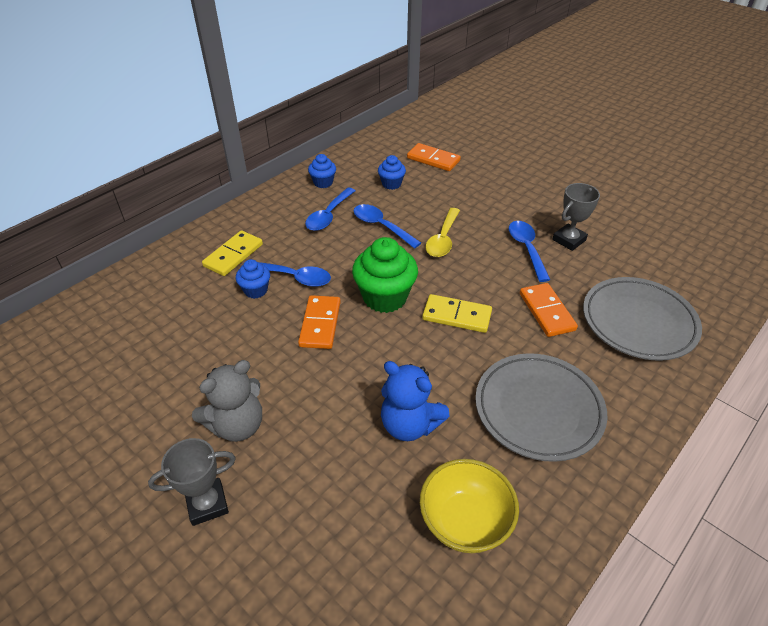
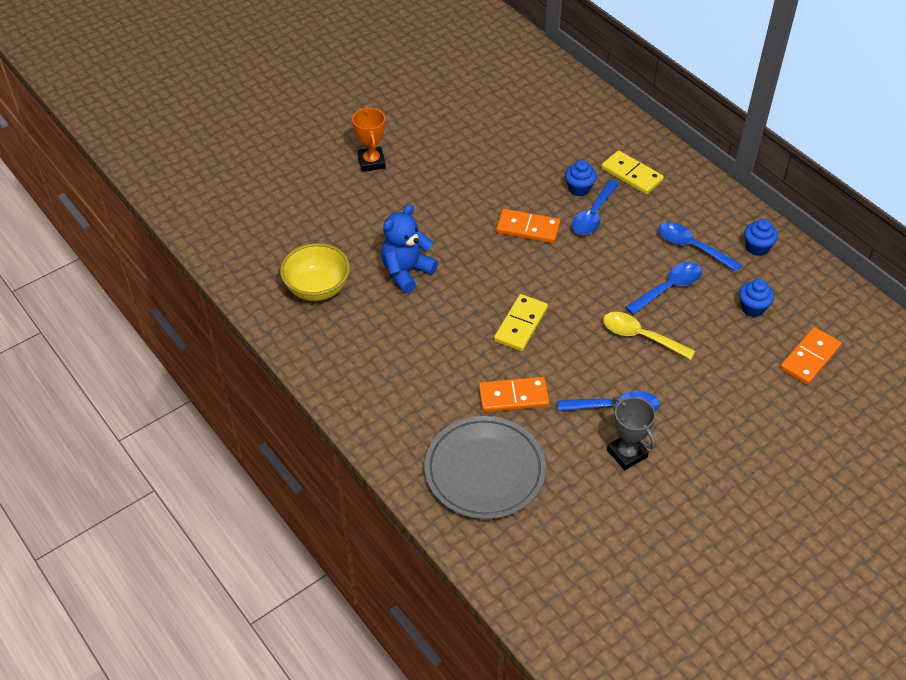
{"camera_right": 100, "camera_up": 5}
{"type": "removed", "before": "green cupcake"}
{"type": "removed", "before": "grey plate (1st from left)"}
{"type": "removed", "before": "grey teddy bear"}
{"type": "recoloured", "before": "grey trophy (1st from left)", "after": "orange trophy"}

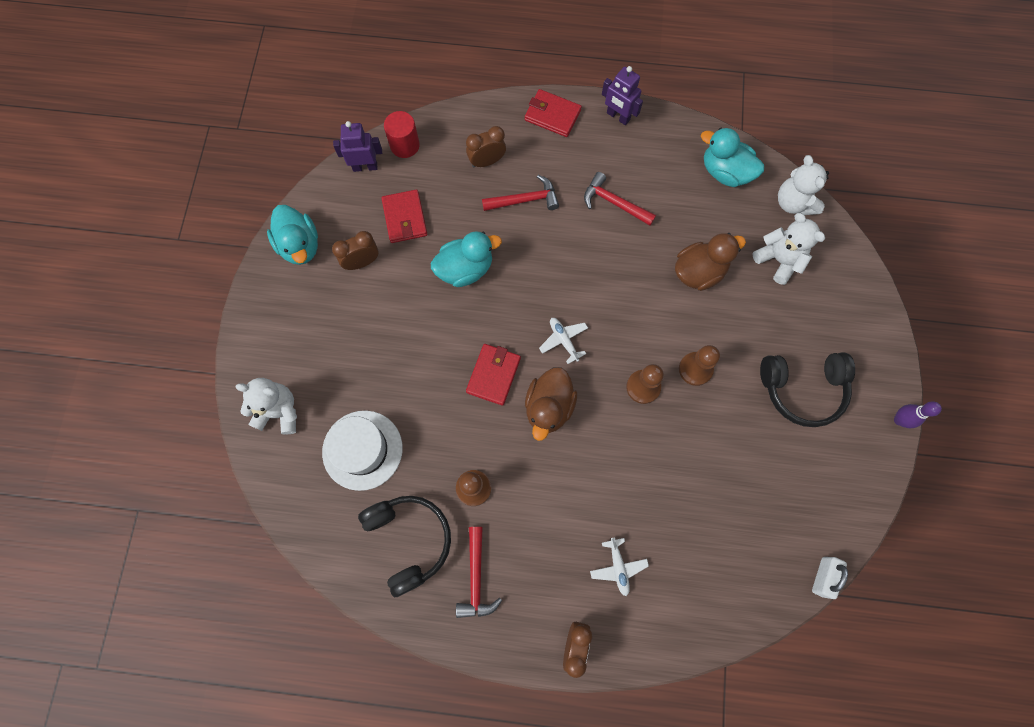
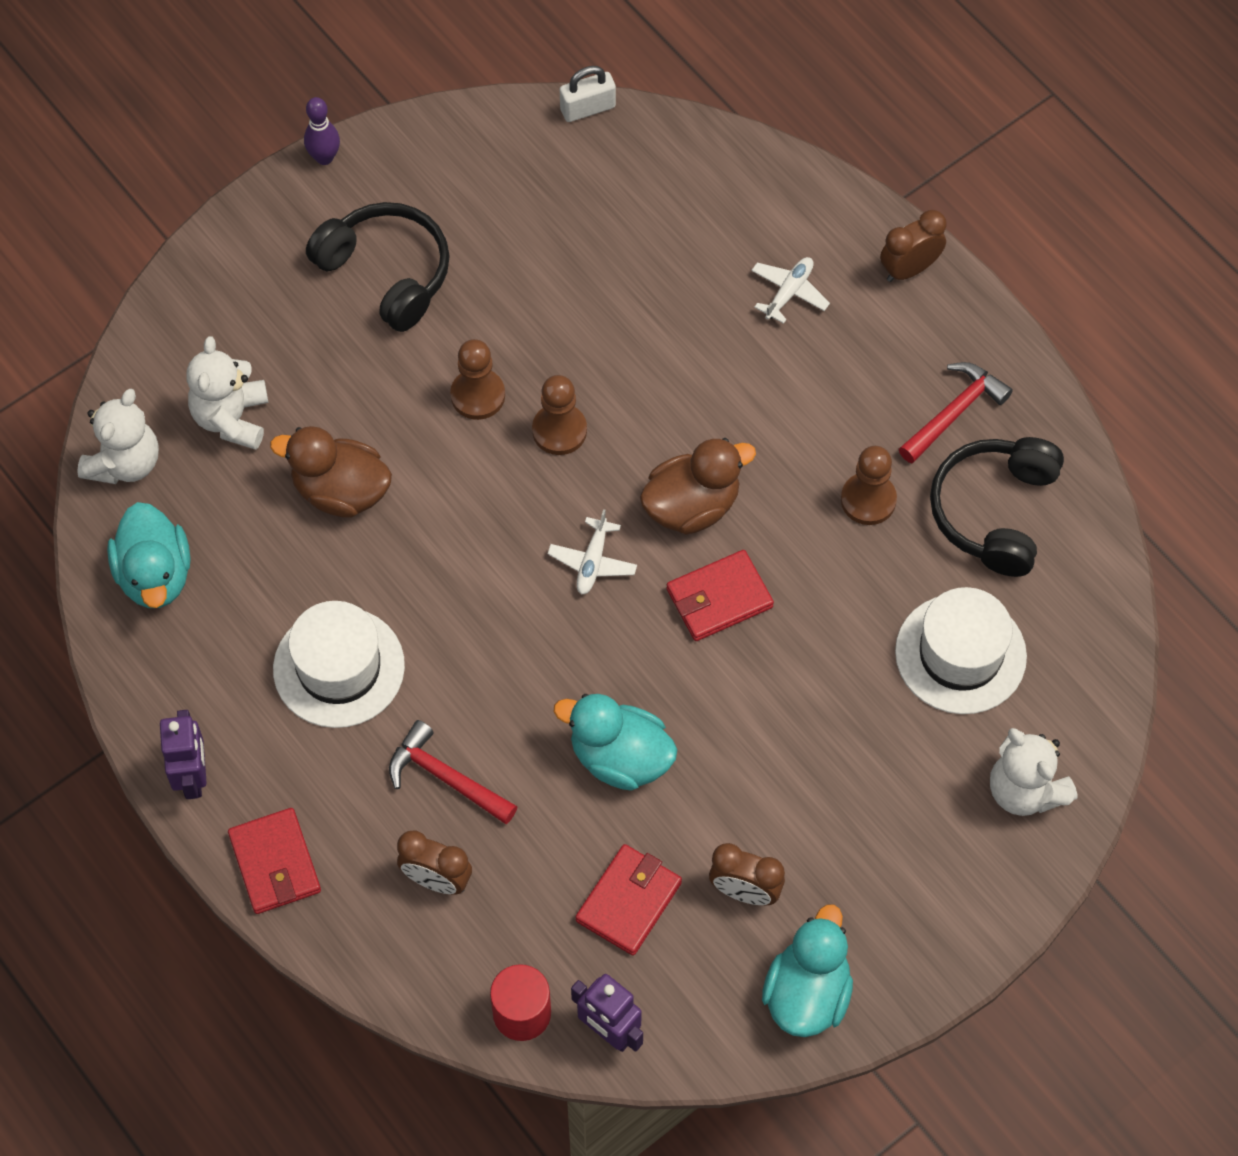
{"camera_right": -135, "camera_up": -10}
{"type": "replaced", "before": "red hammer (3rd from left)", "after": "white hat (1st from left)"}

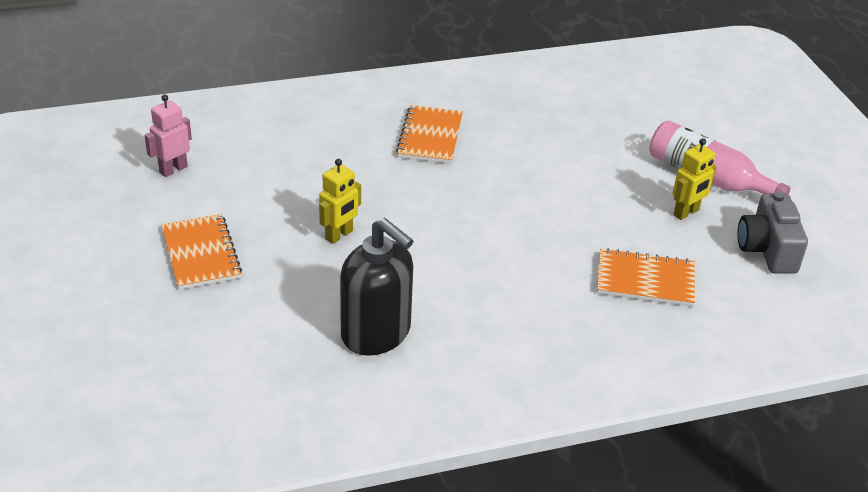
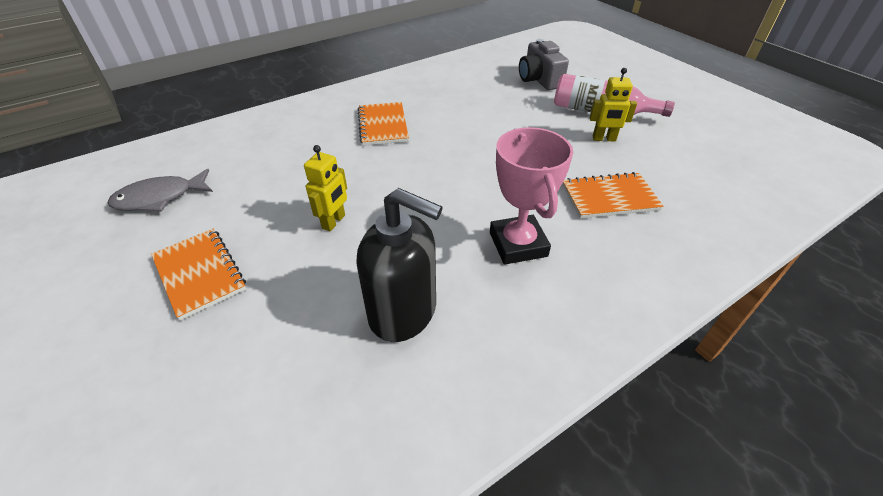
{"camera_right": -15, "camera_up": 5}
{"type": "replaced", "before": "pink robot", "after": "grey fish"}
{"type": "turned", "before": "yellow robot (2nd from left)", "turn": 60}
{"type": "moved", "before": "grey camera"}
{"type": "added", "after": "pink trophy"}

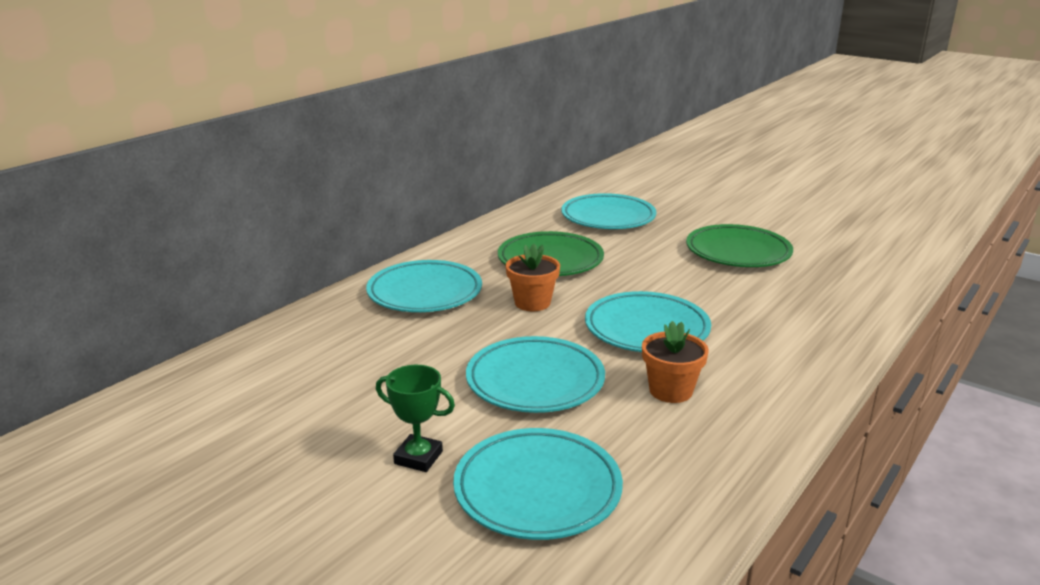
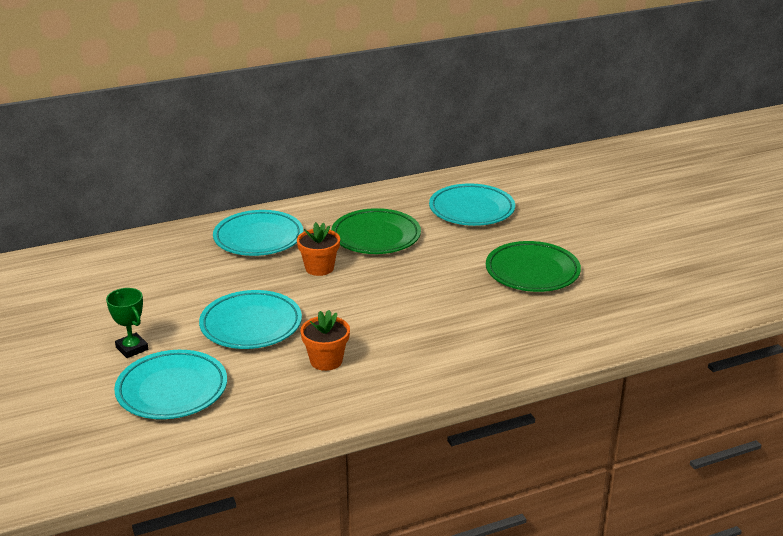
{"camera_right": 30, "camera_up": 5}
{"type": "removed", "before": "turquoise plate (5th from left)"}

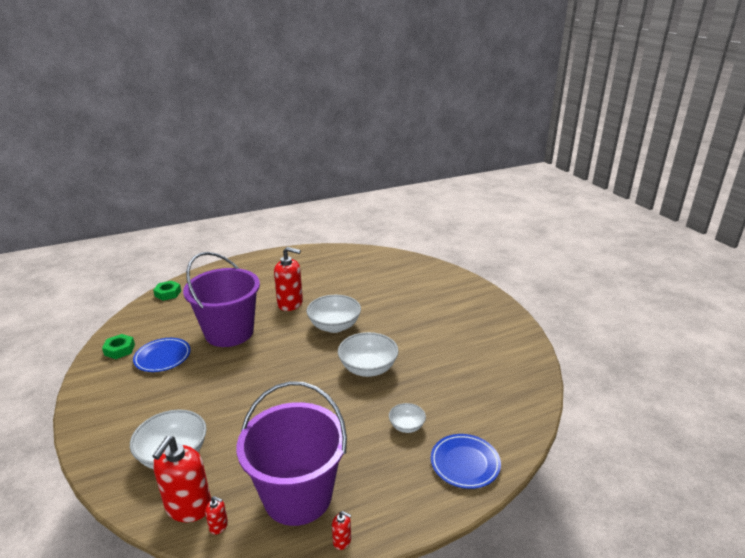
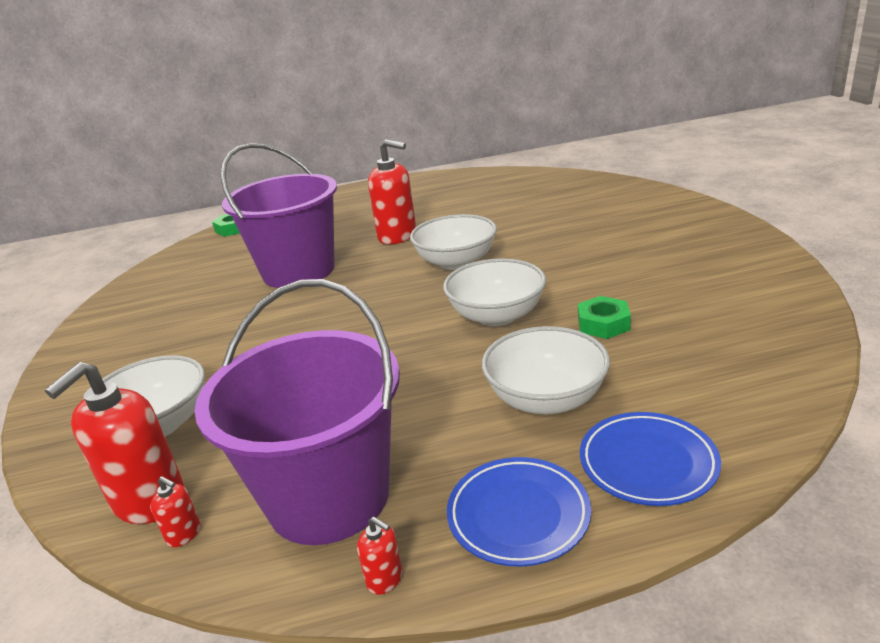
{"camera_right": 15, "camera_up": 0}
{"type": "moved", "before": "green nut (1st from left in the first image)", "after": "green nut (2nd from left)"}
{"type": "moved", "before": "blue plate (1st from left)"}
{"type": "resized", "before": "white bowl (4th from left)", "scale": 1.85}

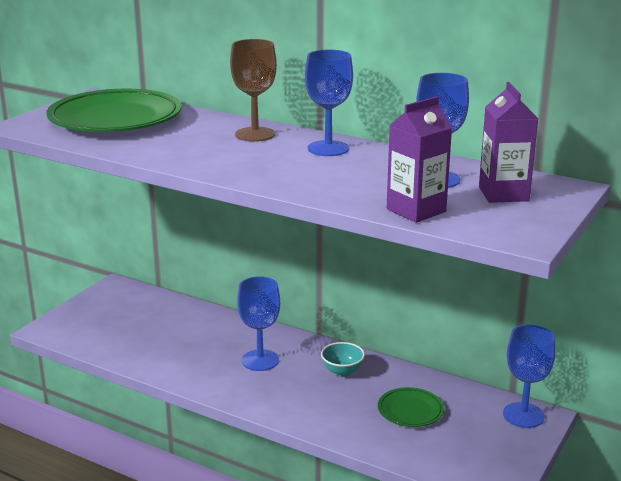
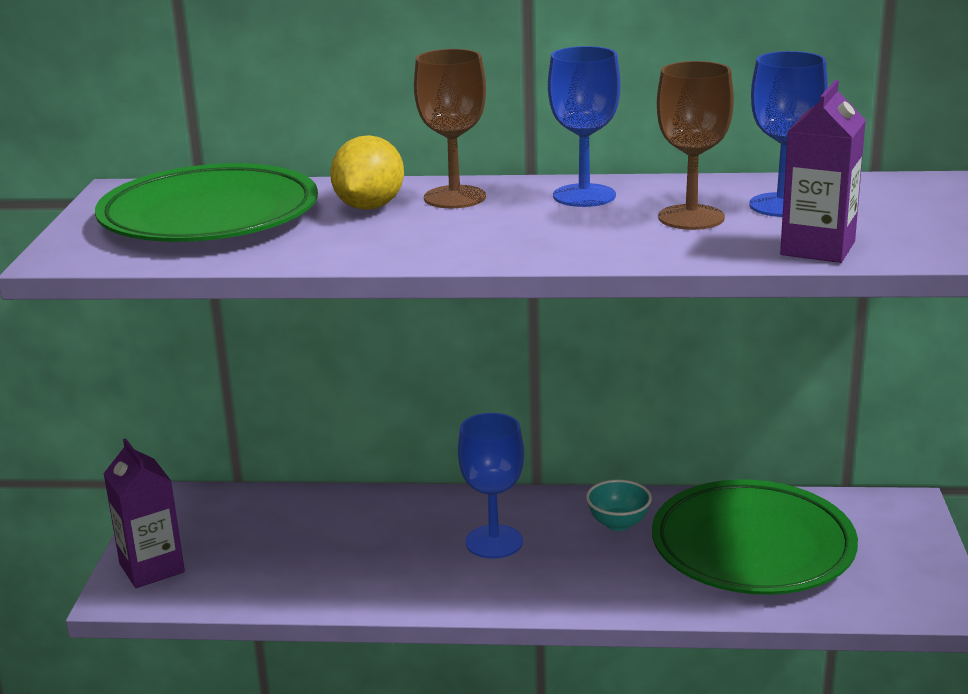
{"camera_right": -25, "camera_up": 0}
{"type": "moved", "before": "purple carton (2nd from left in the first image)", "after": "purple carton (1st from left)"}
{"type": "removed", "before": "blue goblet (4th from left)"}
{"type": "resized", "before": "green plate (2nd from left)", "scale": 2.12}
{"type": "added", "after": "brown goblet (2nd from left)"}
{"type": "added", "after": "yellow lemon"}

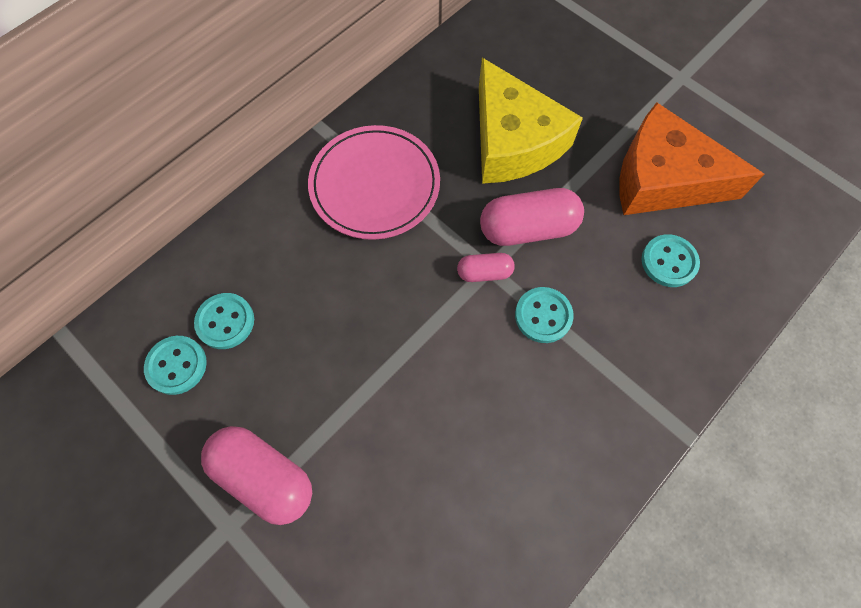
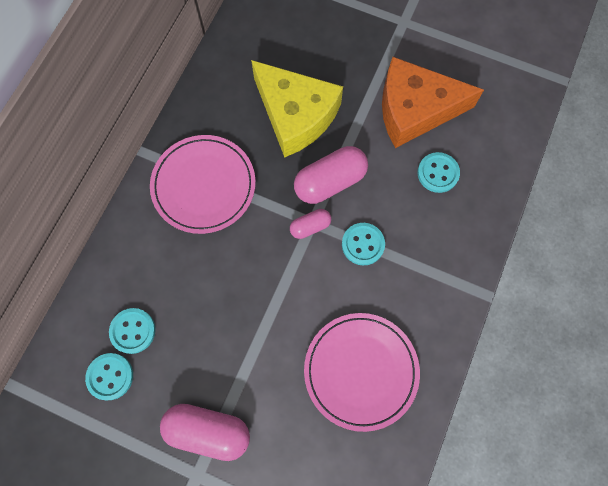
{"camera_right": -20, "camera_up": 5}
{"type": "added", "after": "pink plate (2nd from left)"}

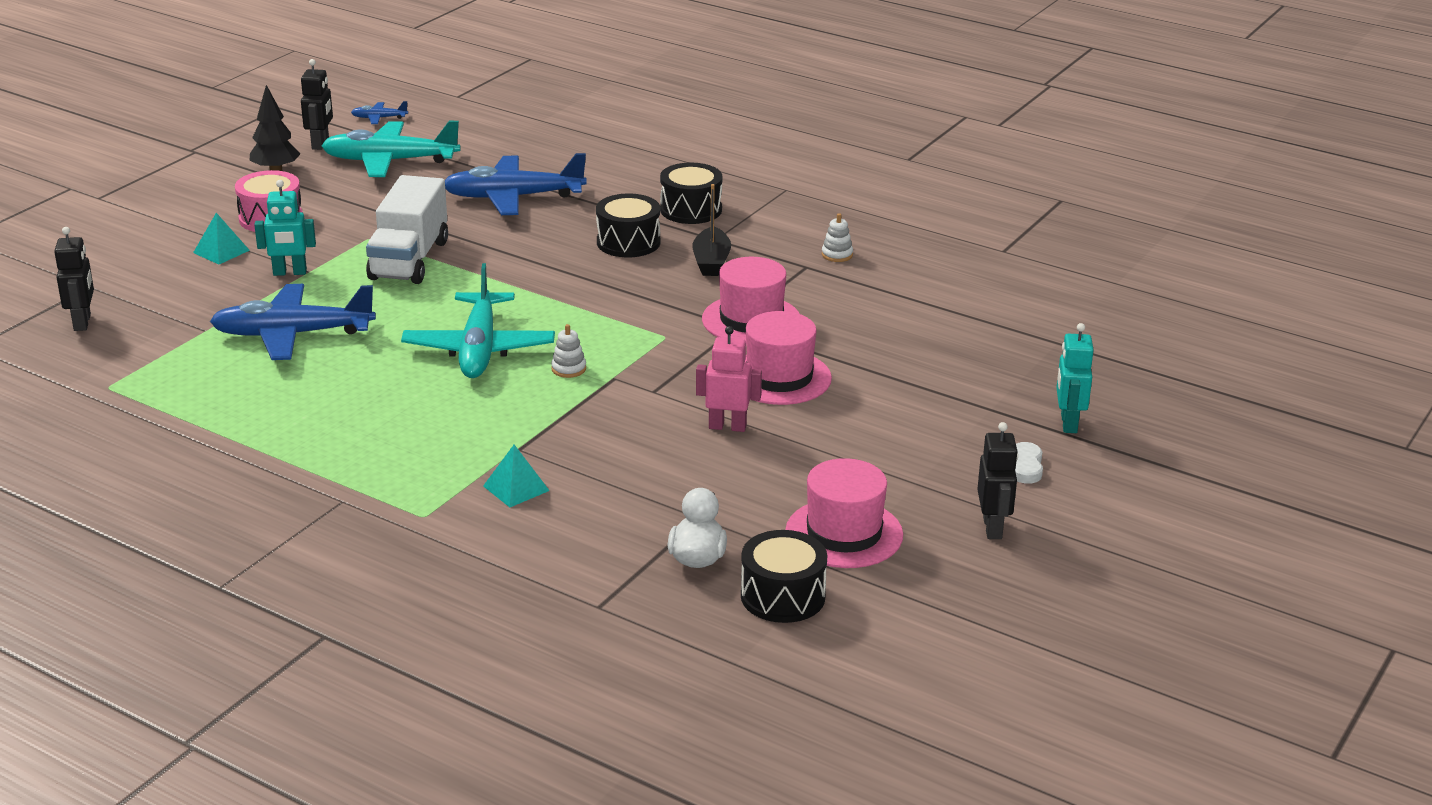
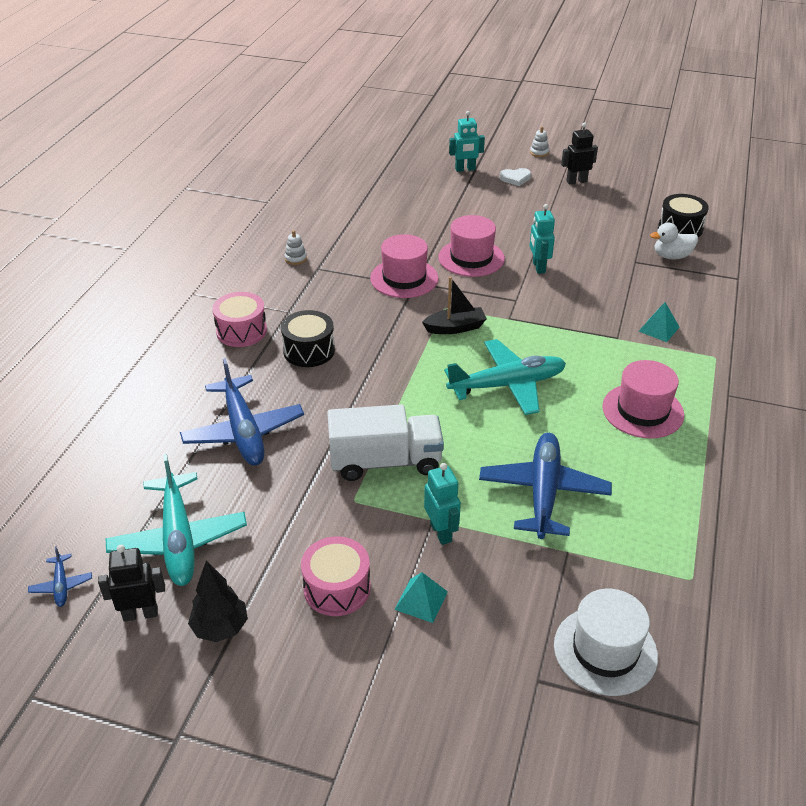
{"camera_right": -105, "camera_up": 10}
{"type": "recoloured", "before": "black drum (2nd from left)", "after": "pink drum (1st from left)"}
{"type": "moved", "before": "black boat"}
{"type": "replaced", "before": "black robot (1st from left)", "after": "white hat"}
{"type": "turned", "before": "blue plane (1st from left in the first image)", "turn": -150}
{"type": "moved", "before": "white stacking toy (1st from left in the first image)", "after": "white stacking toy (2nd from left)"}
{"type": "recoloured", "before": "pink robot", "after": "turquoise robot (3rd from left)"}
{"type": "moved", "before": "pink hat (3rd from left)"}

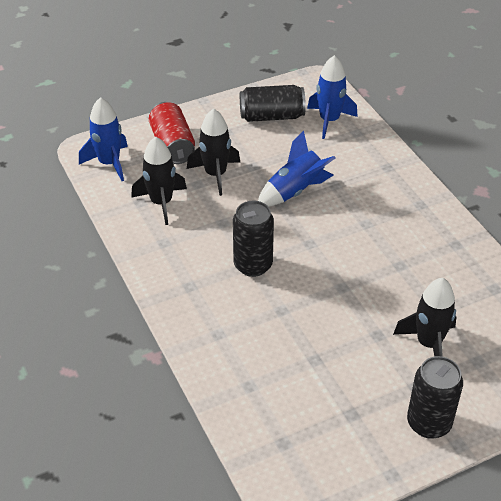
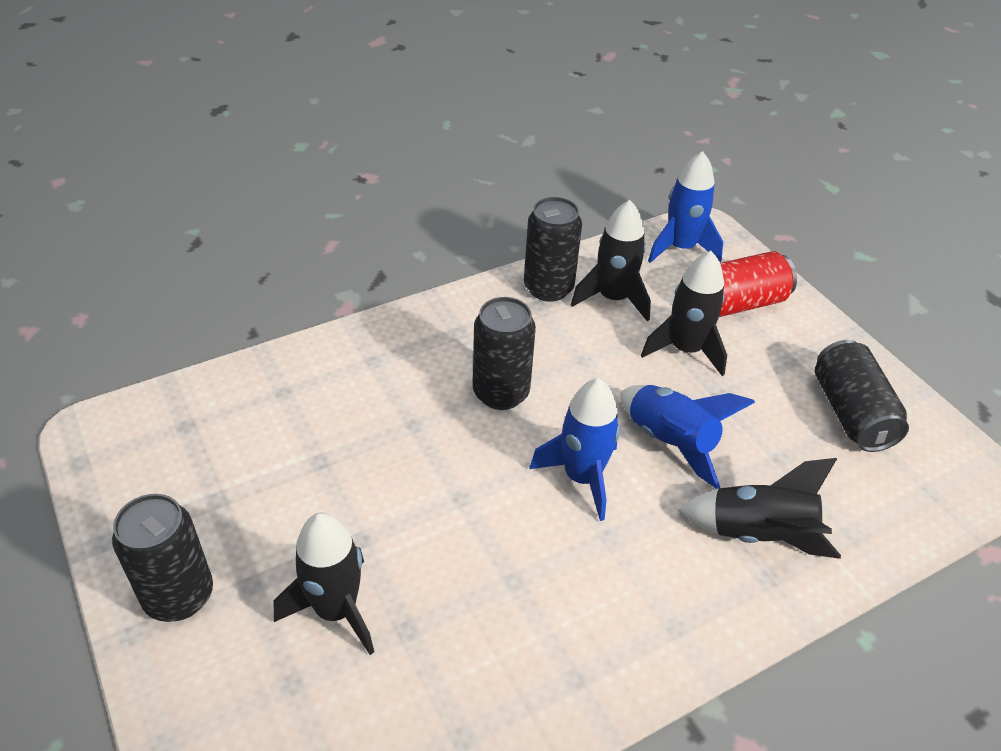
{"camera_right": 85, "camera_up": 0}
{"type": "moved", "before": "blue rocket (3rd from left in the first image)", "after": "blue rocket (1st from left)"}
{"type": "added", "after": "black can (3rd from left)"}
{"type": "added", "after": "black rocket (4th from left)"}

